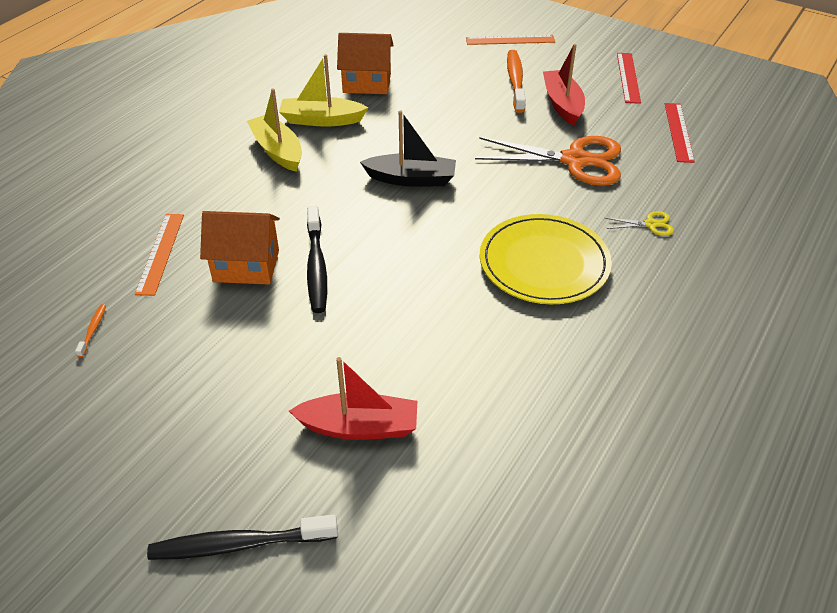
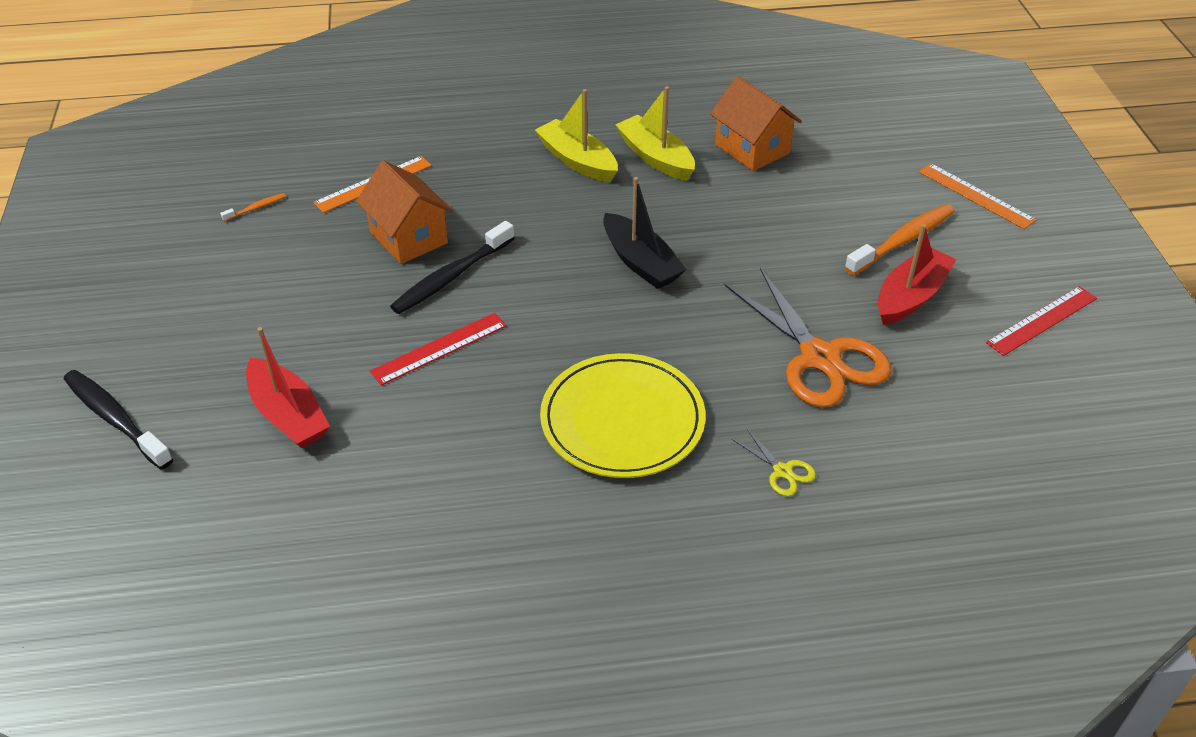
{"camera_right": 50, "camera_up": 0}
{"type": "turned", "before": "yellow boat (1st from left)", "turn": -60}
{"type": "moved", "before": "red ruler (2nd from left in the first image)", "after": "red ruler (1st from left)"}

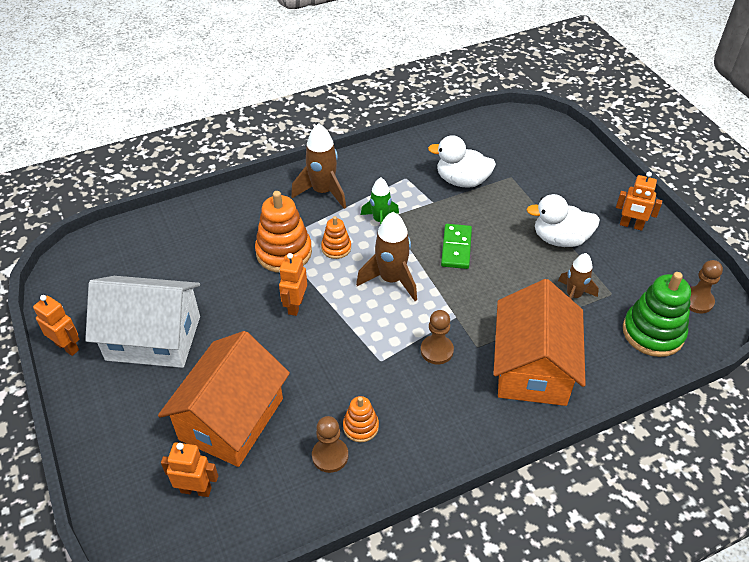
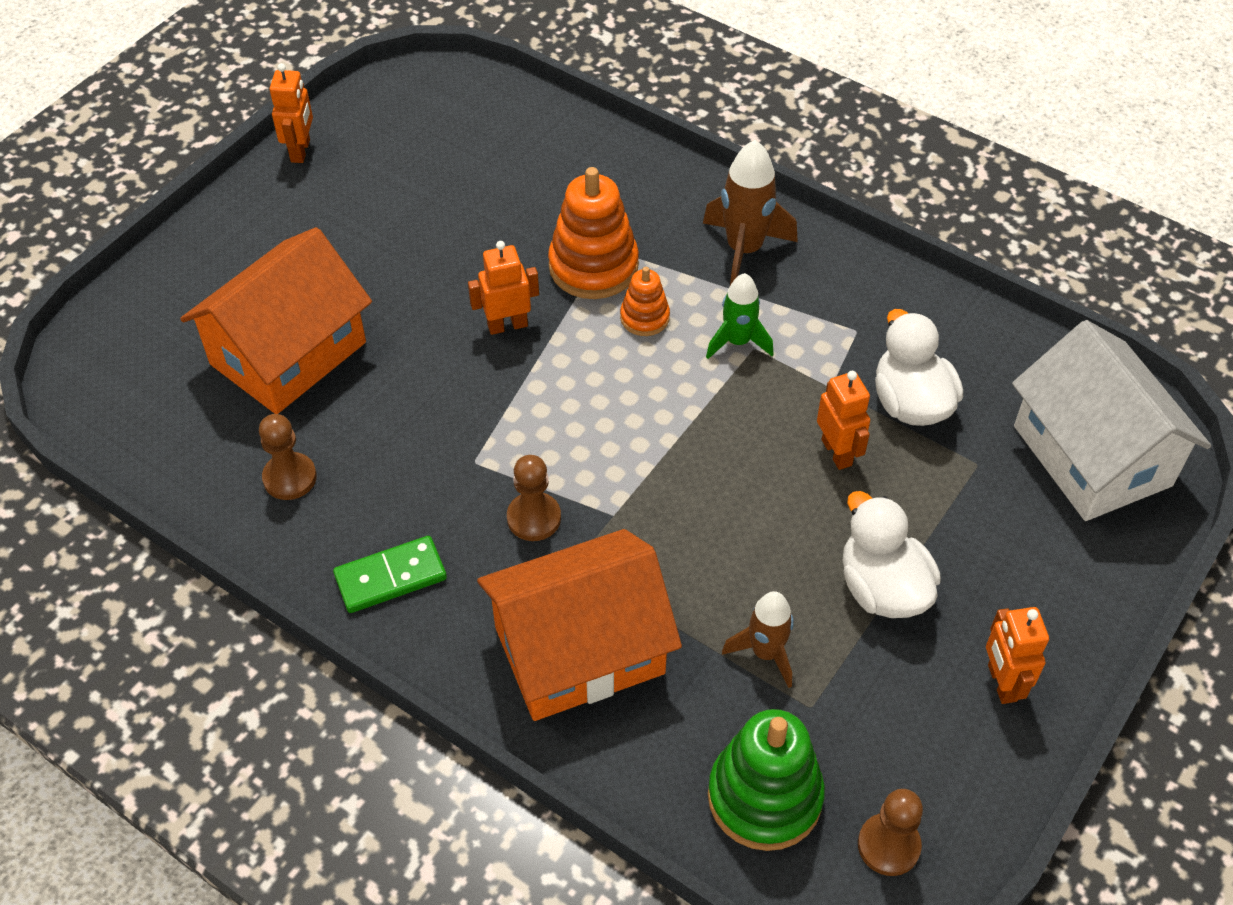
{"camera_right": 60, "camera_up": 5}
{"type": "removed", "before": "brown rocket (2nd from left)"}
{"type": "moved", "before": "green domino"}
{"type": "moved", "before": "white house"}
{"type": "turned", "before": "orange house (1st from left)", "turn": -45}
{"type": "removed", "before": "orange stacking toy (3rd from left)"}
{"type": "moved", "before": "orange robot (2nd from left in the first image)", "after": "orange robot (3rd from left)"}

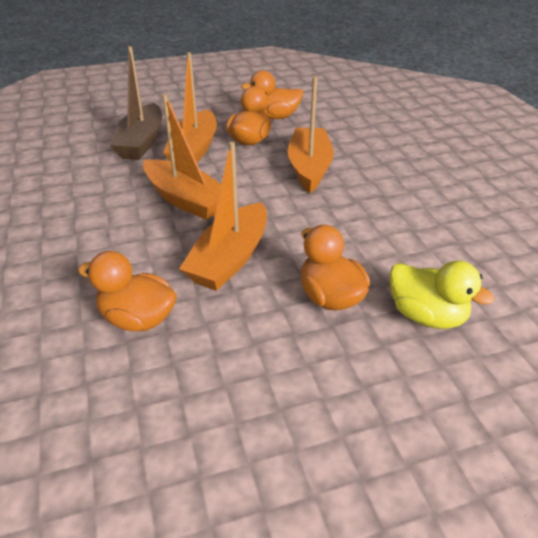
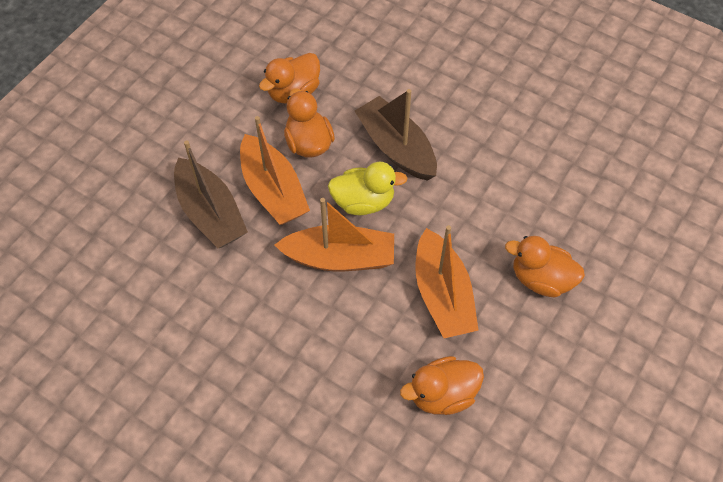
{"camera_right": -40, "camera_up": 20}
{"type": "recoloured", "before": "orange boat (4th from left)", "after": "brown boat (2nd from left)"}
{"type": "moved", "before": "yellow duck"}

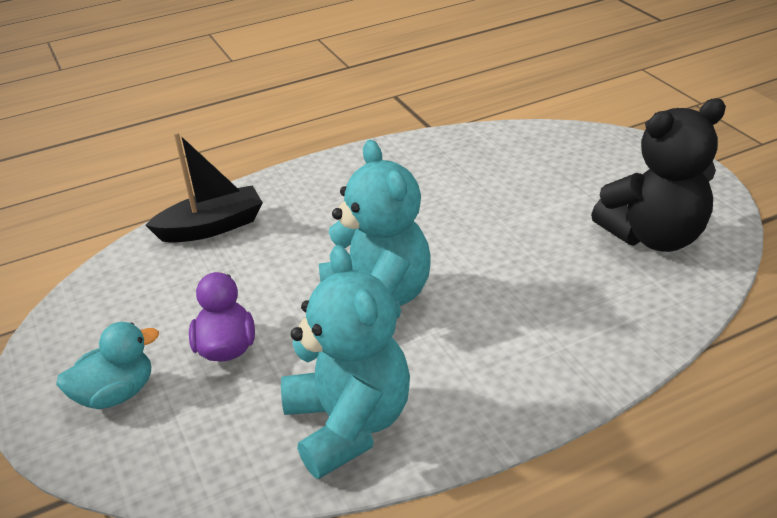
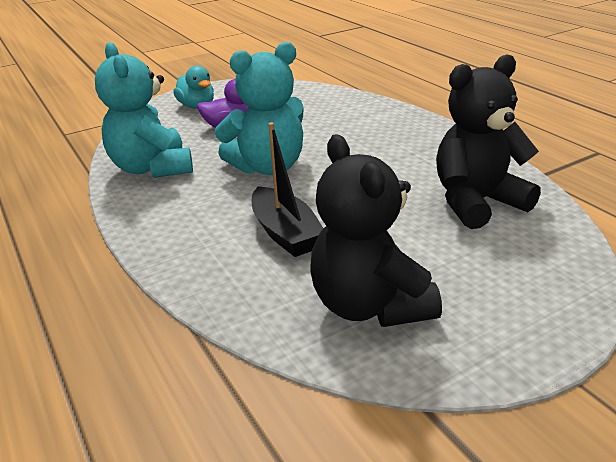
{"camera_right": 85, "camera_up": -5}
{"type": "moved", "before": "black boat"}
{"type": "turned", "before": "turquoise teddy bear (1st from left)", "turn": 90}
{"type": "added", "after": "black teddy bear (2nd from left)"}

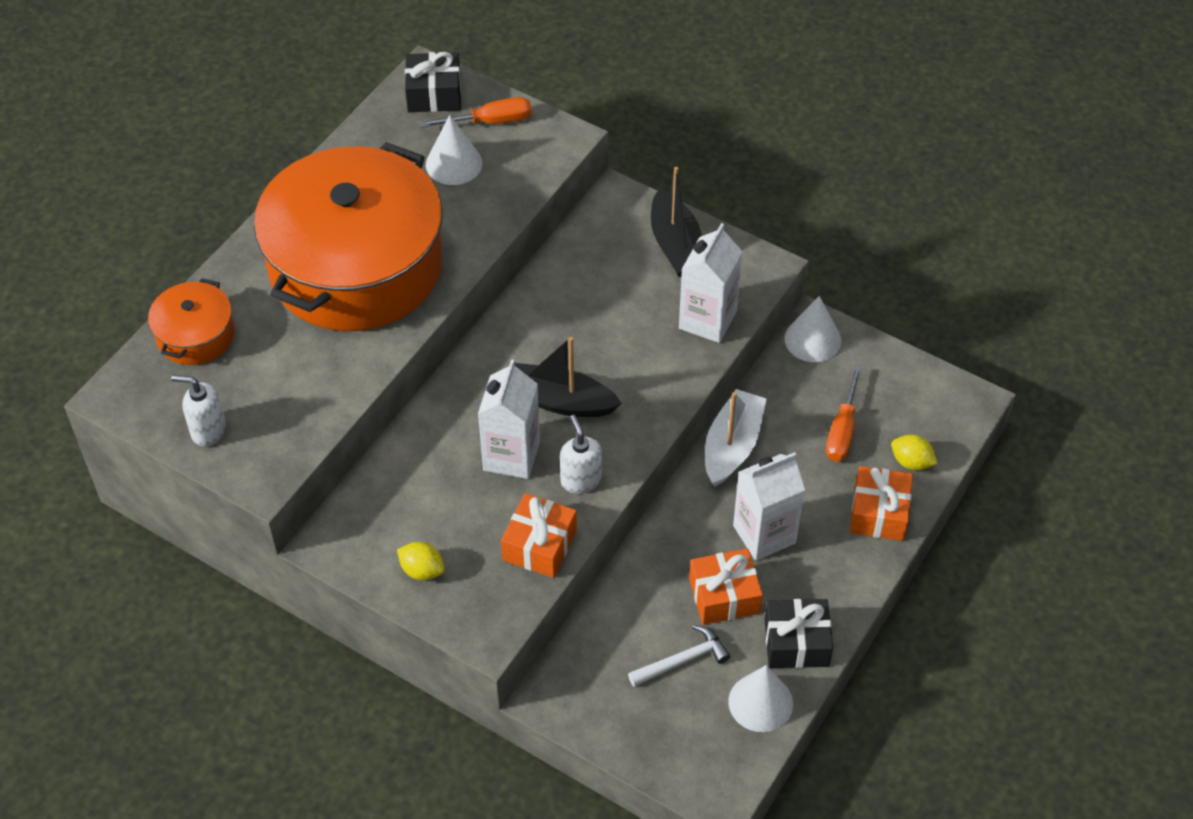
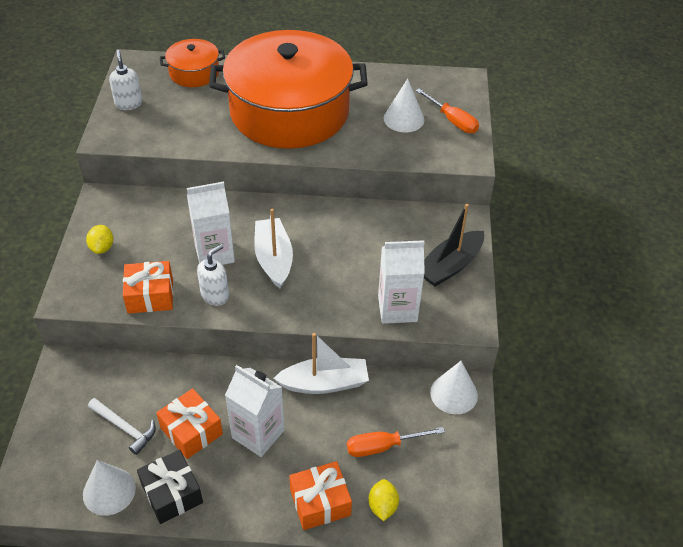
{"camera_right": 60, "camera_up": -5}
{"type": "removed", "before": "black gift (1st from left)"}
{"type": "recoloured", "before": "black boat (1st from left)", "after": "white boat (1st from left)"}

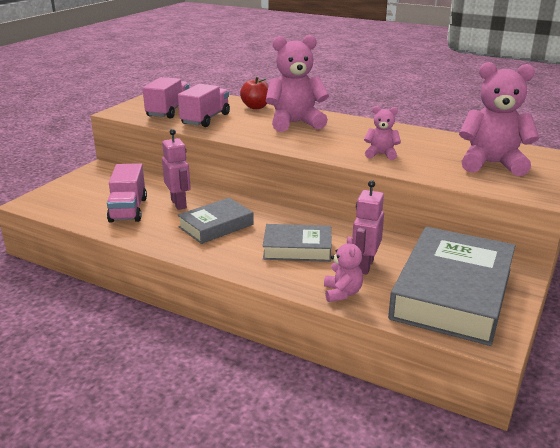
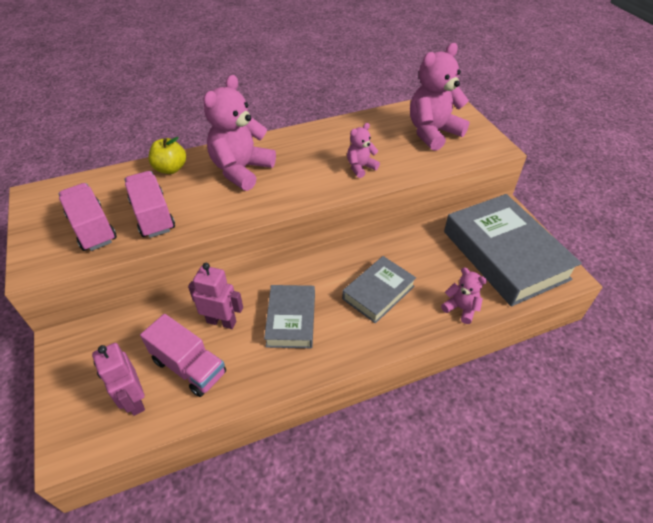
{"camera_right": -50, "camera_up": 20}
{"type": "recoloured", "before": "red apple", "after": "yellow apple"}
{"type": "moved", "before": "pink robot (2nd from left in the first image)", "after": "pink robot (1st from left)"}

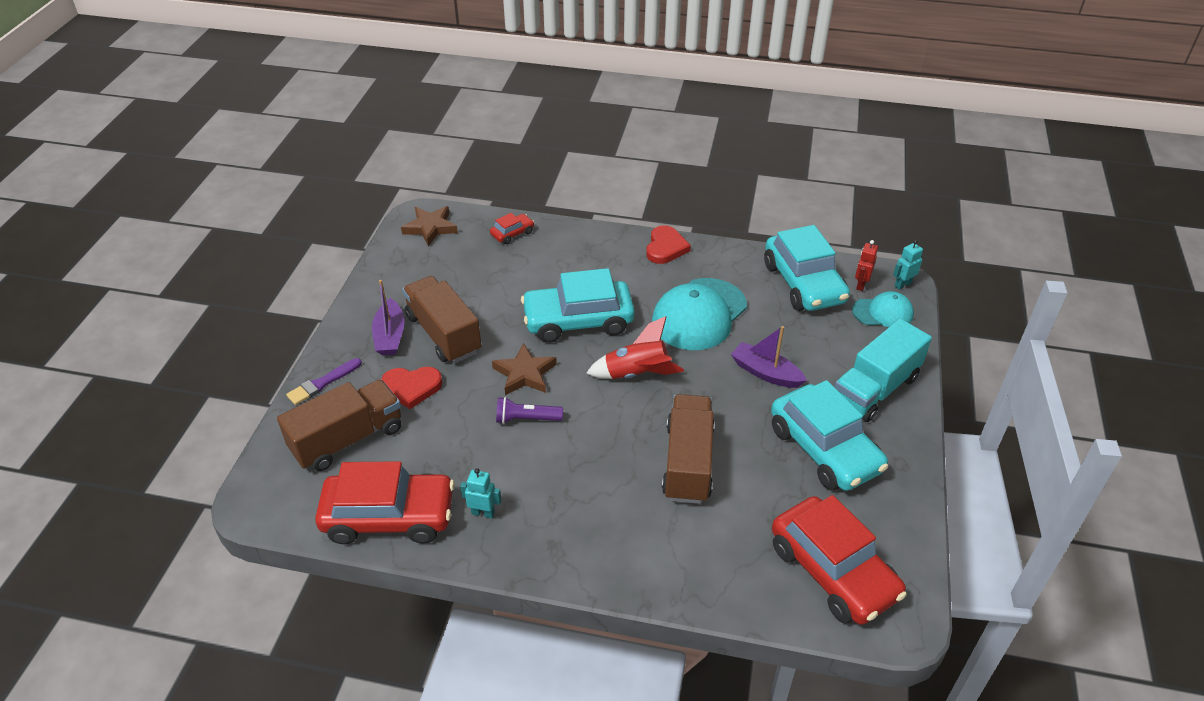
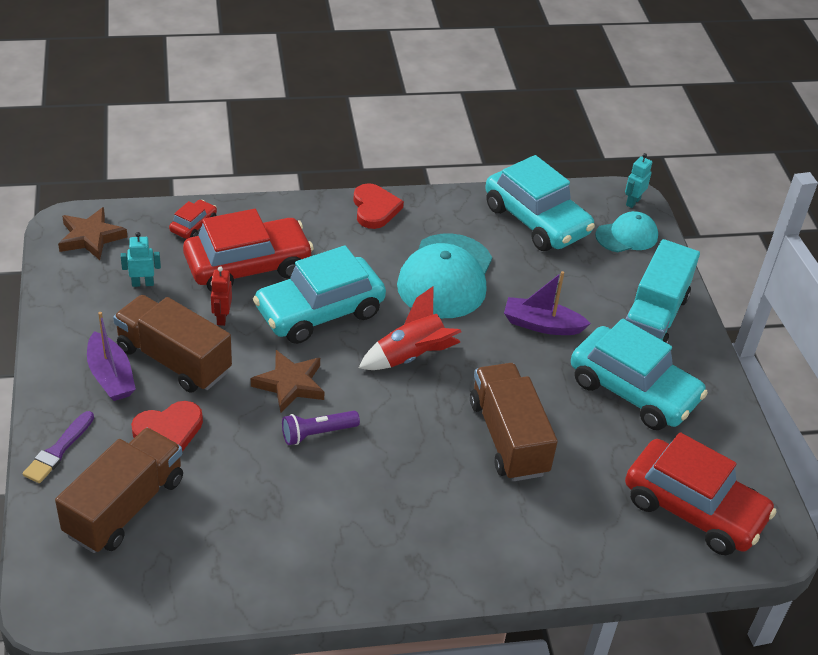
{"camera_right": -25, "camera_up": 0}
{"type": "moved", "before": "red robot"}
{"type": "moved", "before": "red car (1st from left in the first image)", "after": "red car (2nd from left)"}
{"type": "moved", "before": "turquoise robot (1st from left)"}

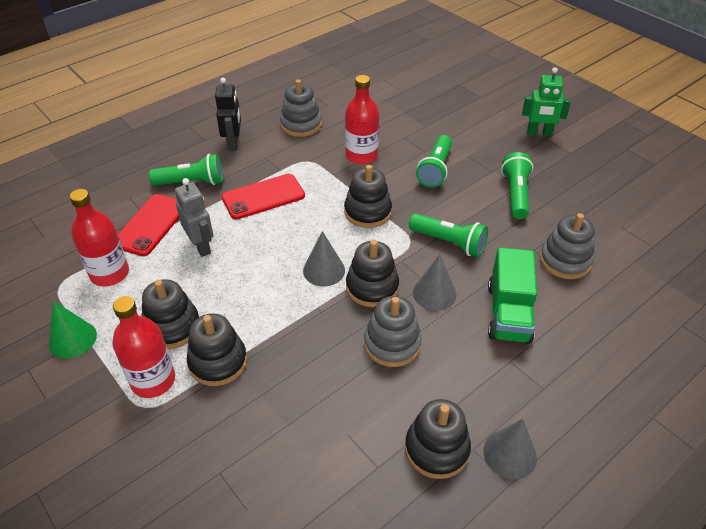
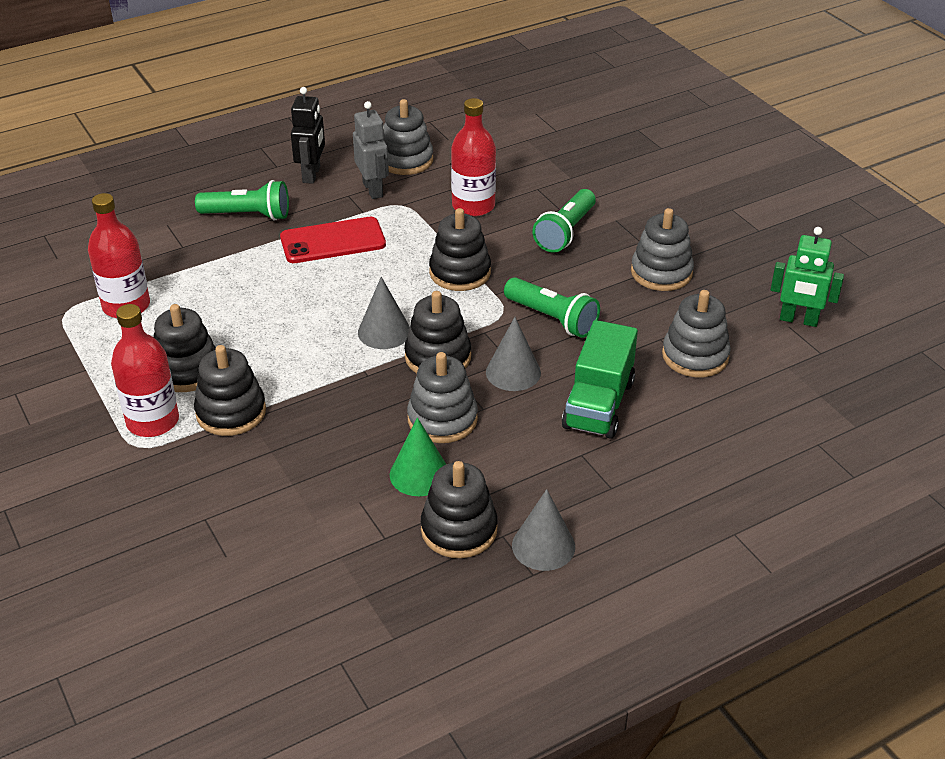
{"camera_right": 10, "camera_up": -5}
{"type": "moved", "before": "green robot"}
{"type": "replaced", "before": "green flashlight (4th from left)", "after": "grey stacking toy (3rd from left)"}
{"type": "moved", "before": "grey robot"}
{"type": "removed", "before": "red phone (1st from left)"}
{"type": "moved", "before": "green cone"}

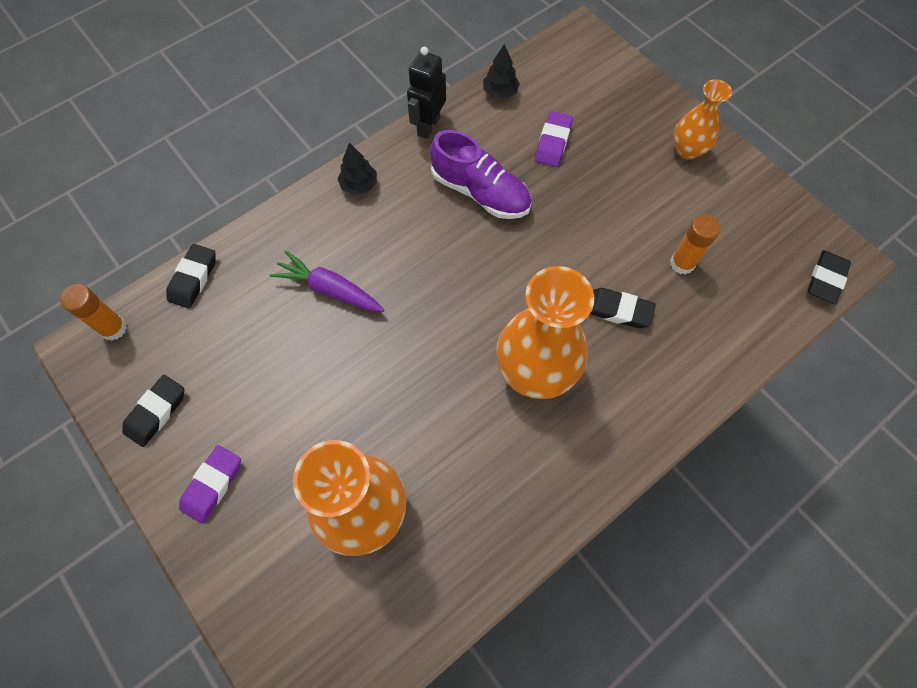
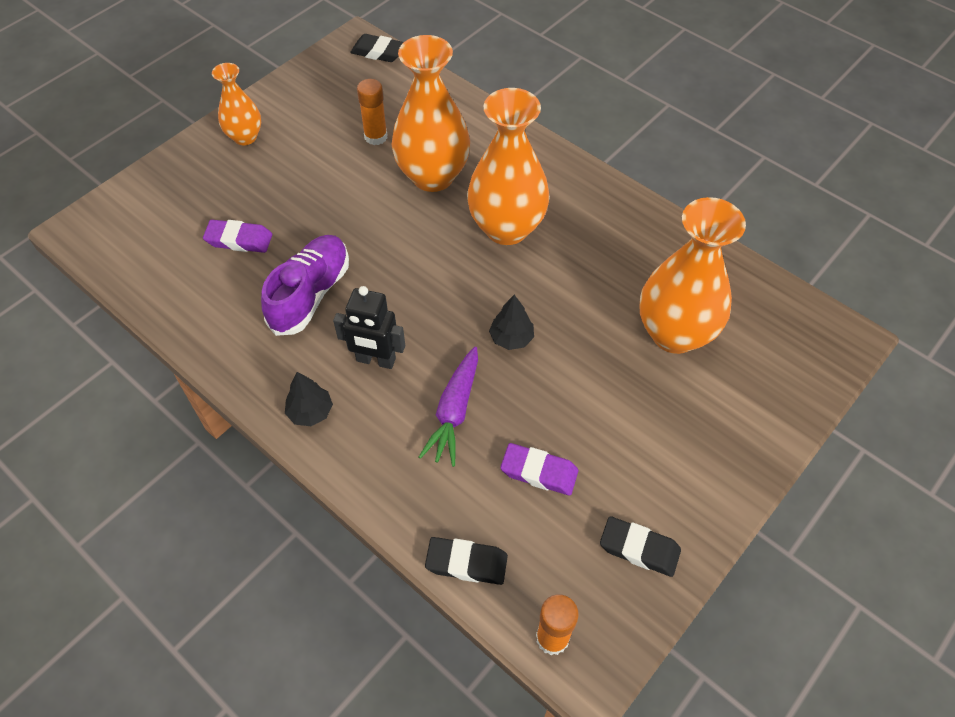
{"camera_right": -100, "camera_up": -10}
{"type": "moved", "before": "black tree (2nd from left)"}
{"type": "moved", "before": "black robot"}
{"type": "replaced", "before": "black eraser (3rd from left)", "after": "orange vase (2nd from left)"}
{"type": "moved", "before": "purple eraser (1st from left in the first image)", "after": "purple eraser (2nd from left)"}

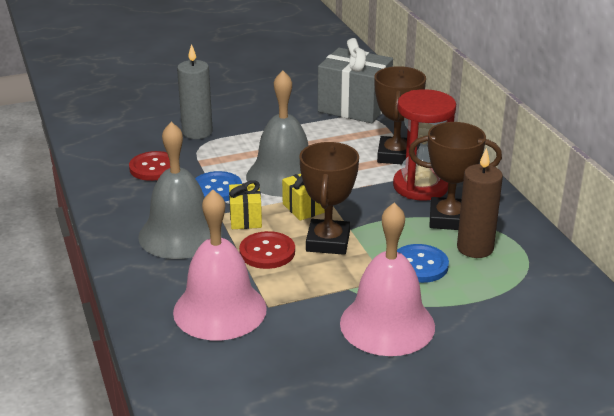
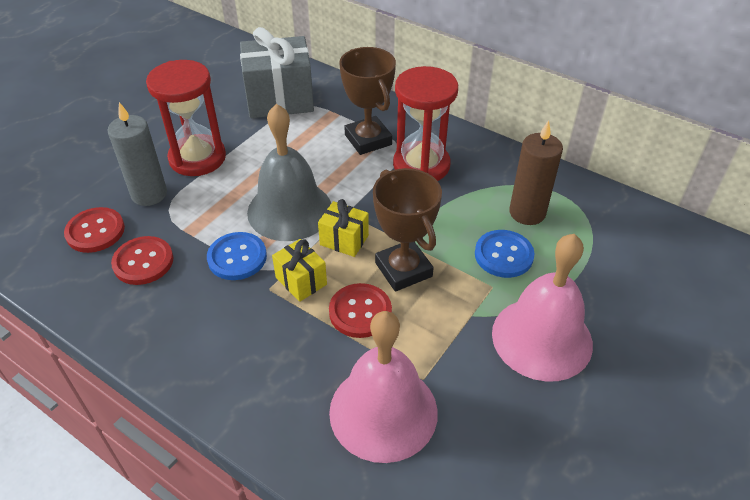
{"camera_right": -35, "camera_up": 15}
{"type": "removed", "before": "grey bell (1st from left)"}
{"type": "removed", "before": "brown trophy (3rd from left)"}
{"type": "added", "after": "red hourglass (1st from left)"}
{"type": "added", "after": "red button (1st from left)"}

